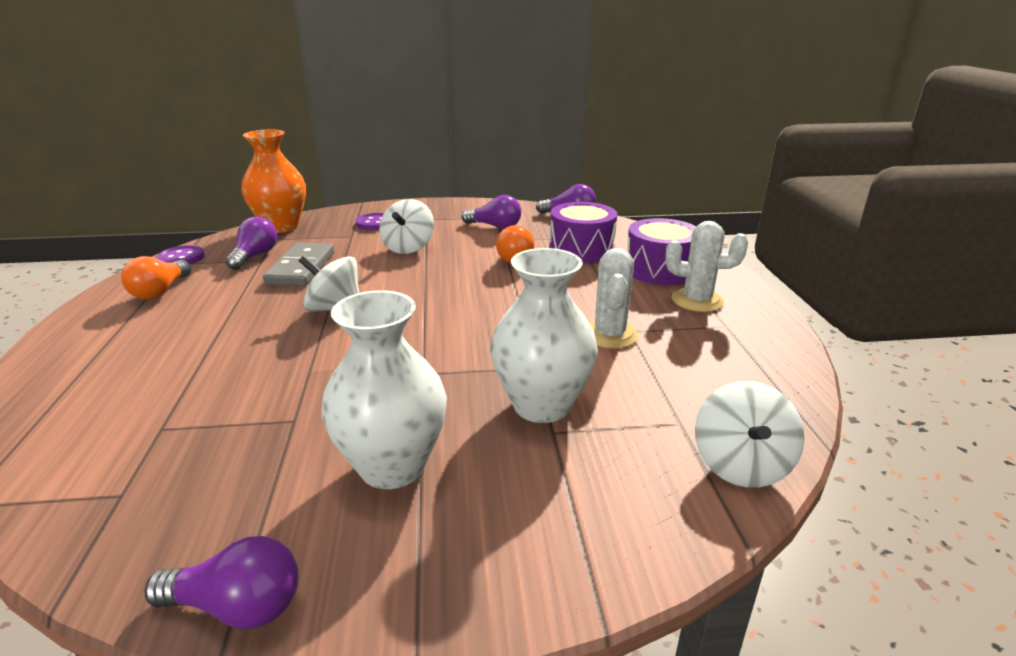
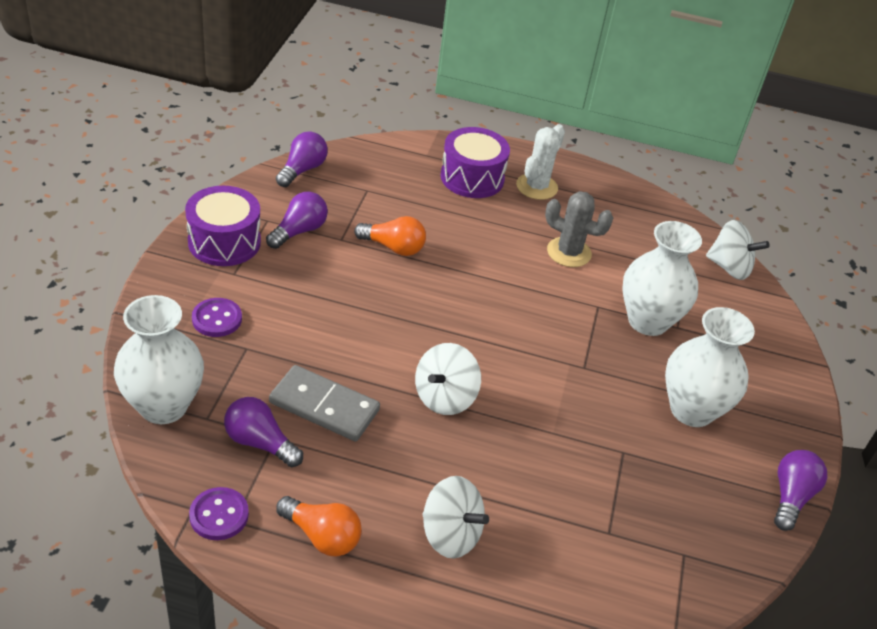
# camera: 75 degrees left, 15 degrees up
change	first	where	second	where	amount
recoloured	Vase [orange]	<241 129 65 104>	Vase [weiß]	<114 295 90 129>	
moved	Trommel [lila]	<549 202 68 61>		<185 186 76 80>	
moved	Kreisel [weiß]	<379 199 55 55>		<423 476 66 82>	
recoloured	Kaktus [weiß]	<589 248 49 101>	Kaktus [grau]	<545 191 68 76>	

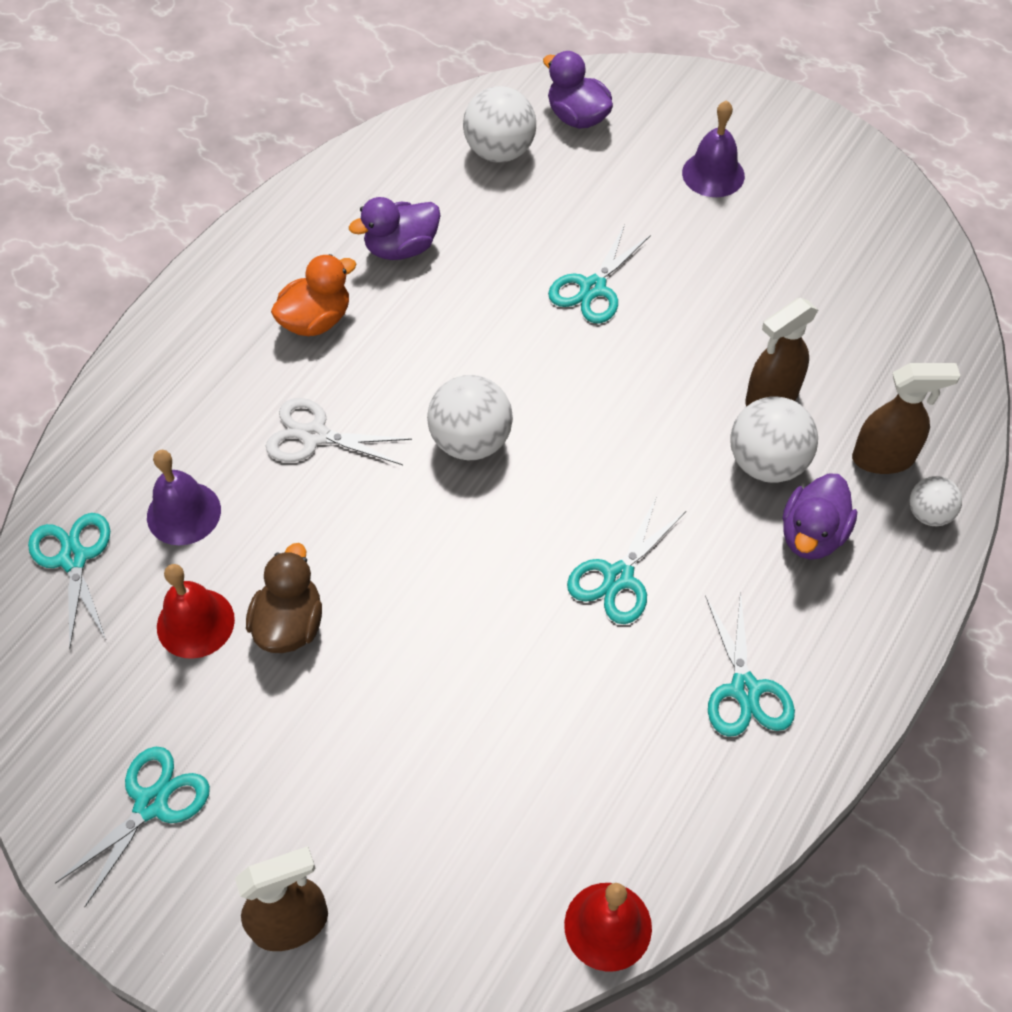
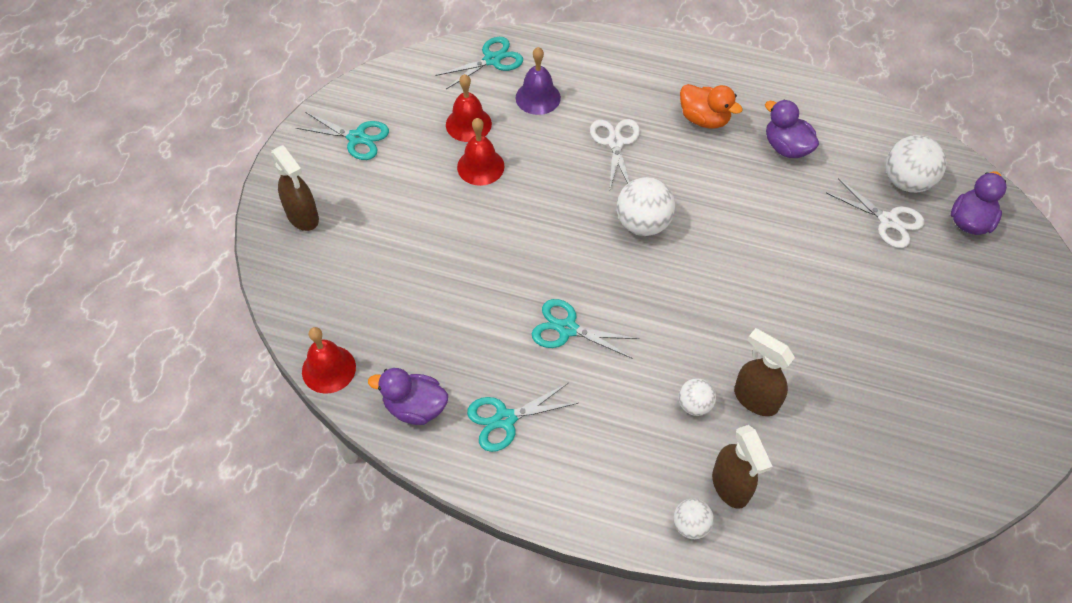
# camera: 75 degrees right, 0 degrees up
change	first	where	second	where	amount
moved	Ente [lila]	<783 473 74 87>		<368 368 80 57>	
replaced	Ente [braun]	<246 543 76 110>	Glocke [rot]	<457 118 48 68>	
resized	Ball [weiß]	<730 397 88 86>		<678 378 38 38>	x0.58
added			Schere [weiß]	<826 178 98 70>	
removed	Schere [türkis]	<548 225 103 99>			
removed	Glocke [lila]	<682 100 63 97>			

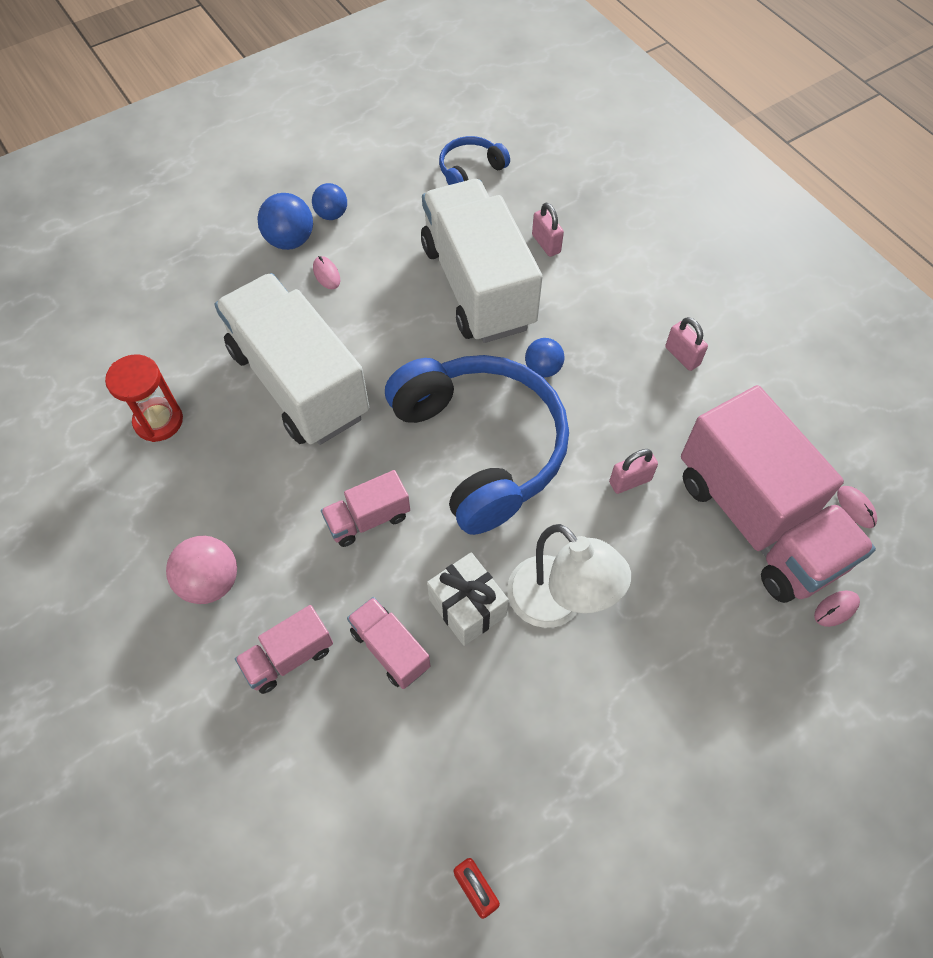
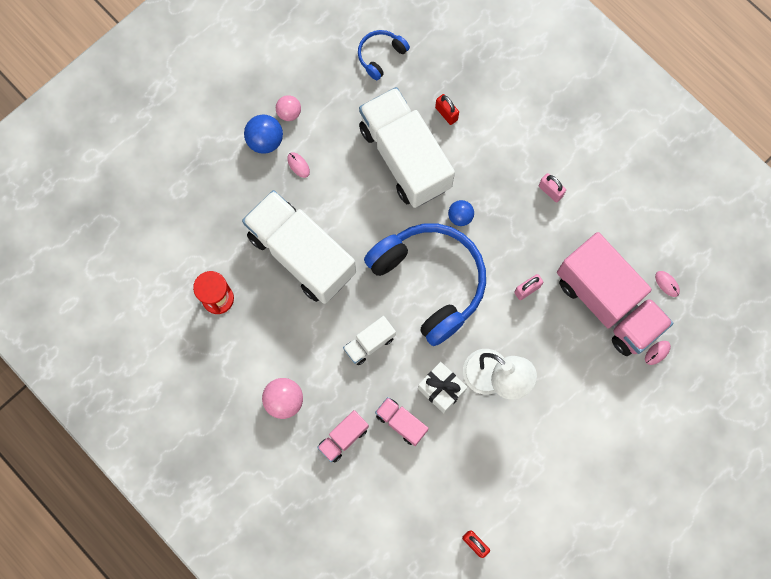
# camera: 10 degrees left, 15 degrees up
change	first	where	second	where	amount
recoloured	Ball [blau]	<312 183 35 37>	Ball [rosa]	<276 95 25 26>	
recoloured	Lastwagen [rosa]	<321 470 89 77>	Lastwagen [weiß]	<343 316 53 49>	
recoloured	Vorhängeschloss [rosa]	<532 202 32 55>	Vorhängeschloss [rot]	<435 94 24 31>	

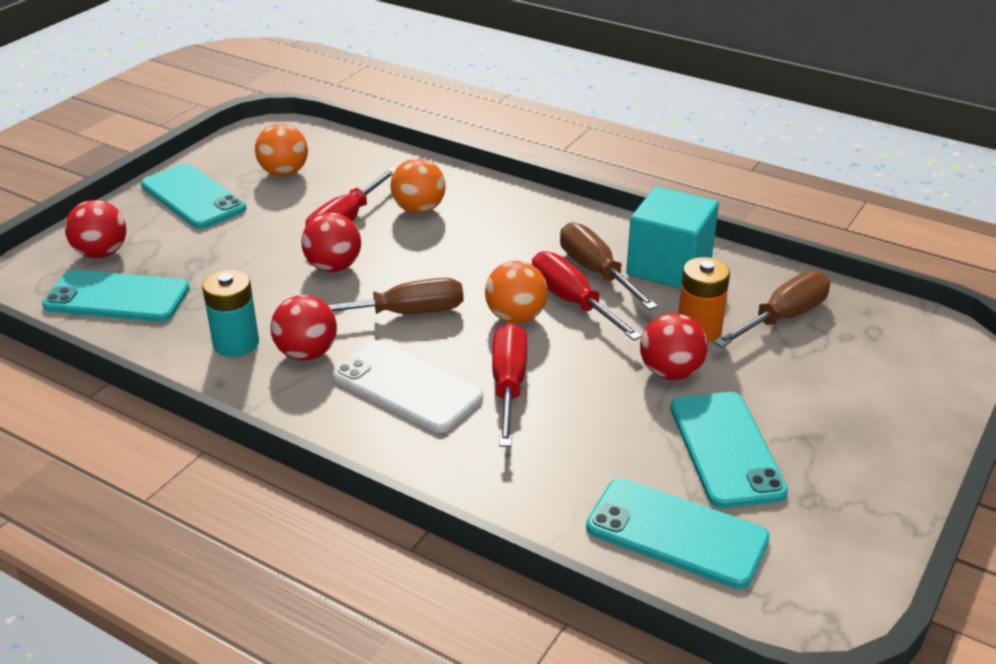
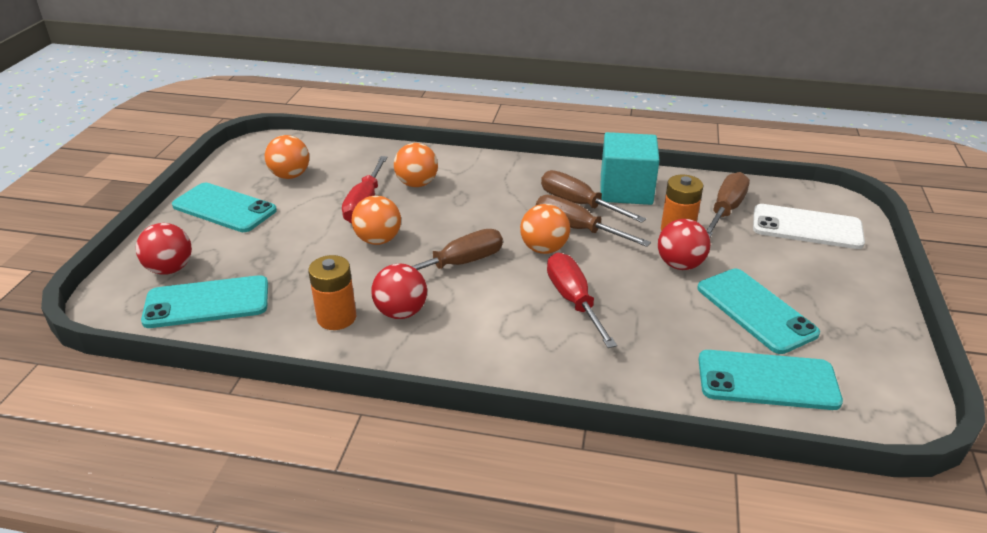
# camera: 20 degrees left, 0 degrees up
change	first	where	second	where	amount
recoloured	Batterie [türkis]	<202 270 57 87>	Batterie [orange]	<308 255 48 75>	
recoloured	Ball [rot]	<301 213 60 59>	Ball [orange]	<352 196 49 49>	
recoloured	Schraubenzieher [rot]	<532 251 110 90>	Schraubenzieher [braun]	<536 195 115 52>	
moved	Handy [weiß]	<332 341 151 91>		<753 204 112 45>	

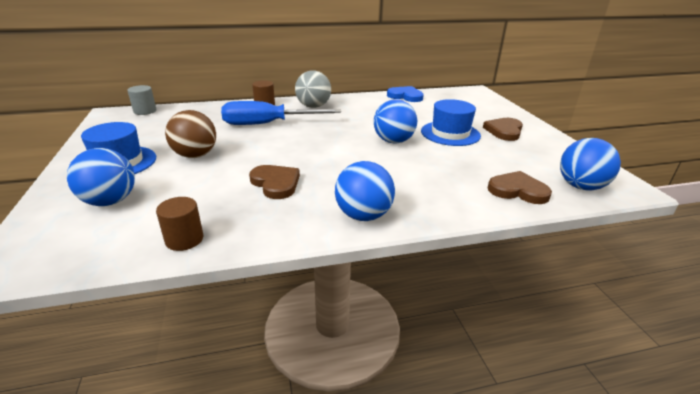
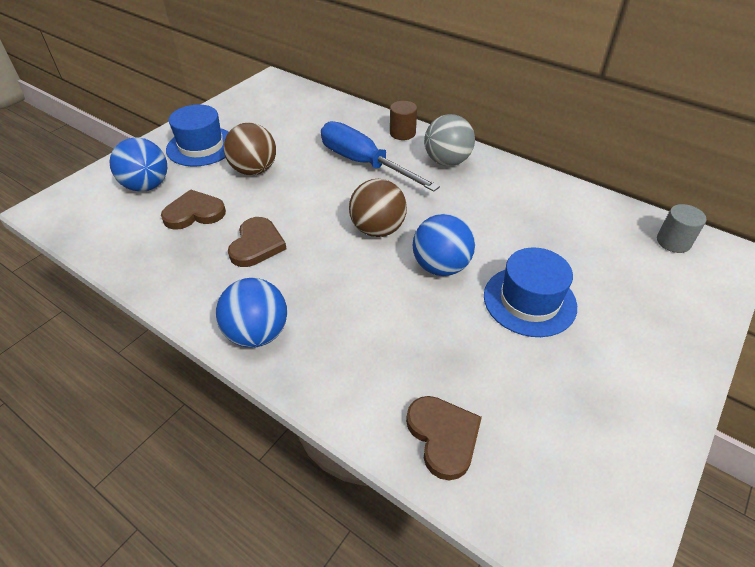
# camera: 50 degrees right, 15 degrees up
change	first	where	second	where	amount
moved	Herz [braun]	<483 118 40 23>		<161 189 65 41>	
added			Ball [braun]	<349 179 58 58>	
moved	Vollzylinder [grau]	<127 85 29 30>		<657 204 50 49>	
removed	Vollzylinder [braun]	<156 197 47 54>			
removed	Herz [blau]	<387 86 37 16>			
removed	Ball [blau]	<560 138 61 52>			

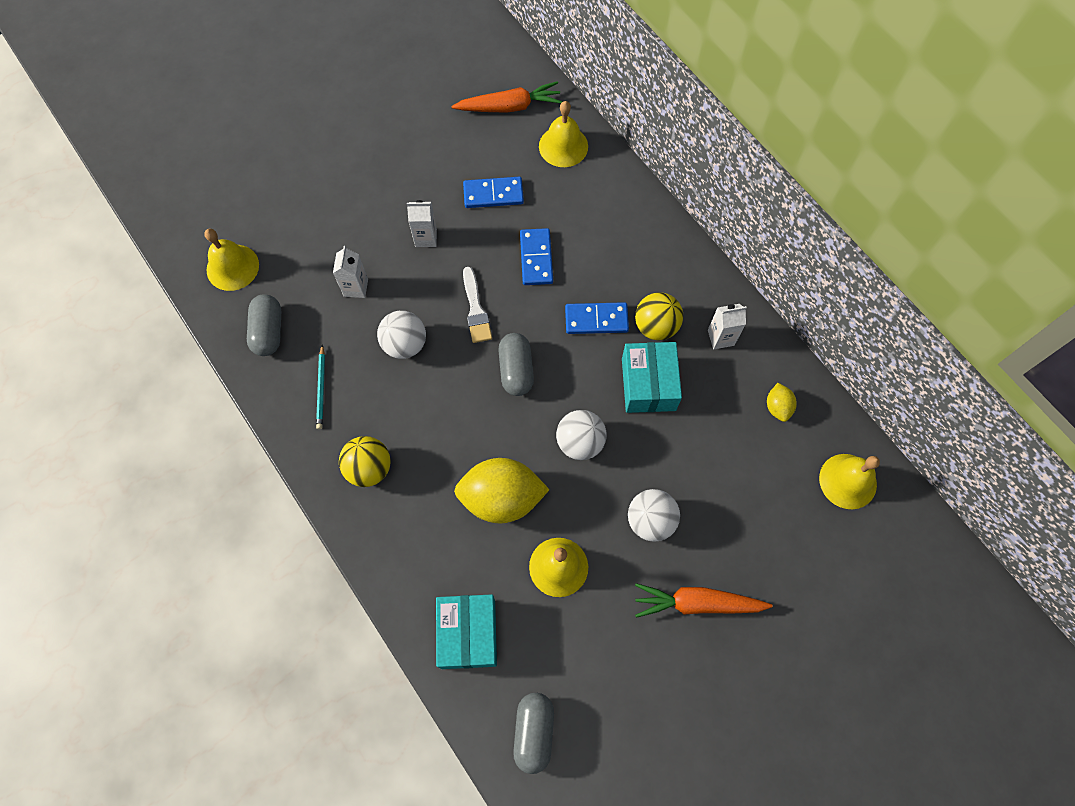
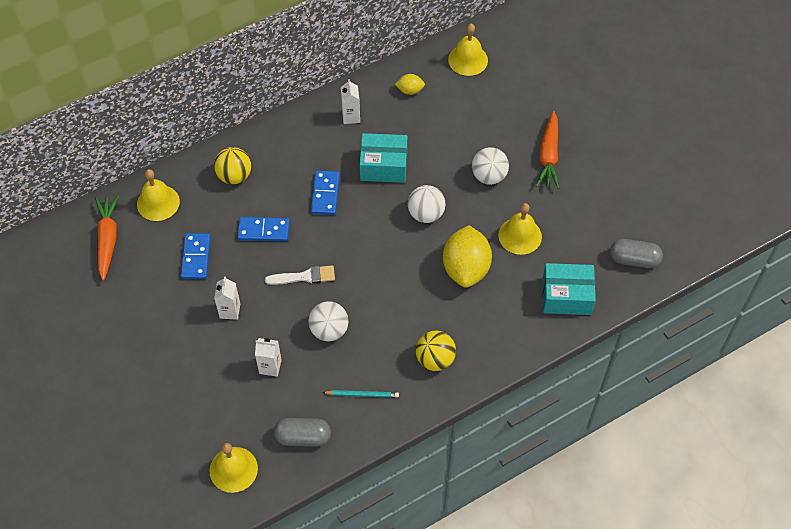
# camera: 85 degrees left, 10 degrees down
change	first	where	second	where	amount
moved	Ball [gelb]	<635 292 48 48>		<214 147 37 37>	
removed	Kapsel [grau]	<498 333 36 63>			

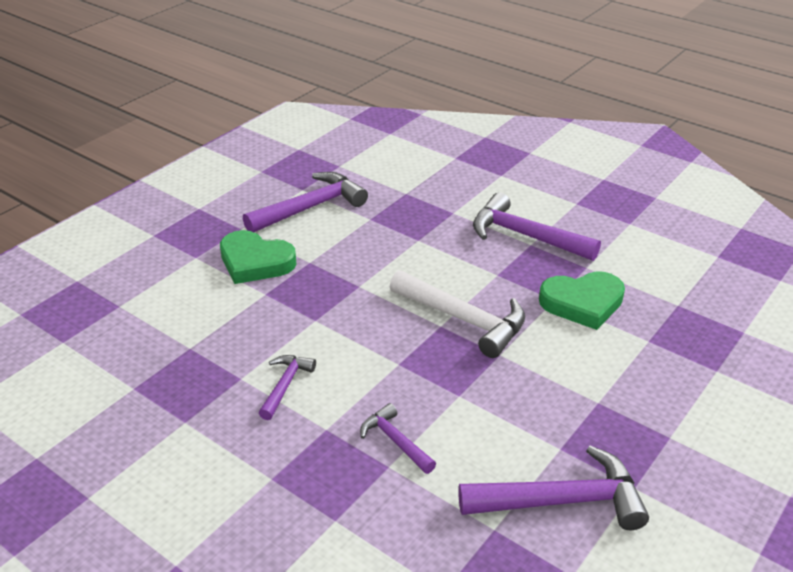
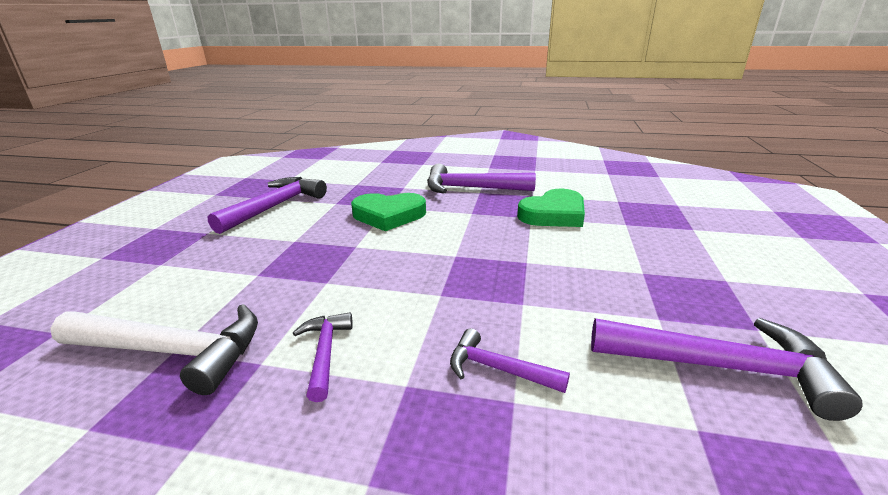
# camera: 25 degrees left, 10 degrees down
change	first	where	second	where	amount
moved	Hammer [weiß]	<390 270 135 88>		<51 304 207 91>	
moved	Herz [grün]	<220 230 77 54>		<351 193 75 38>	
turned	Hammer [lila]	<458 446 191 84>		<591 318 272 103>	45 degrees clockwise

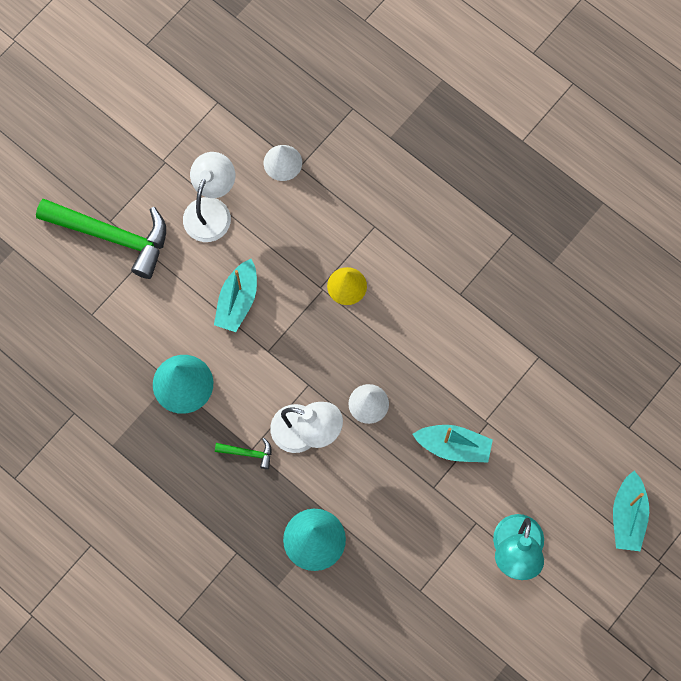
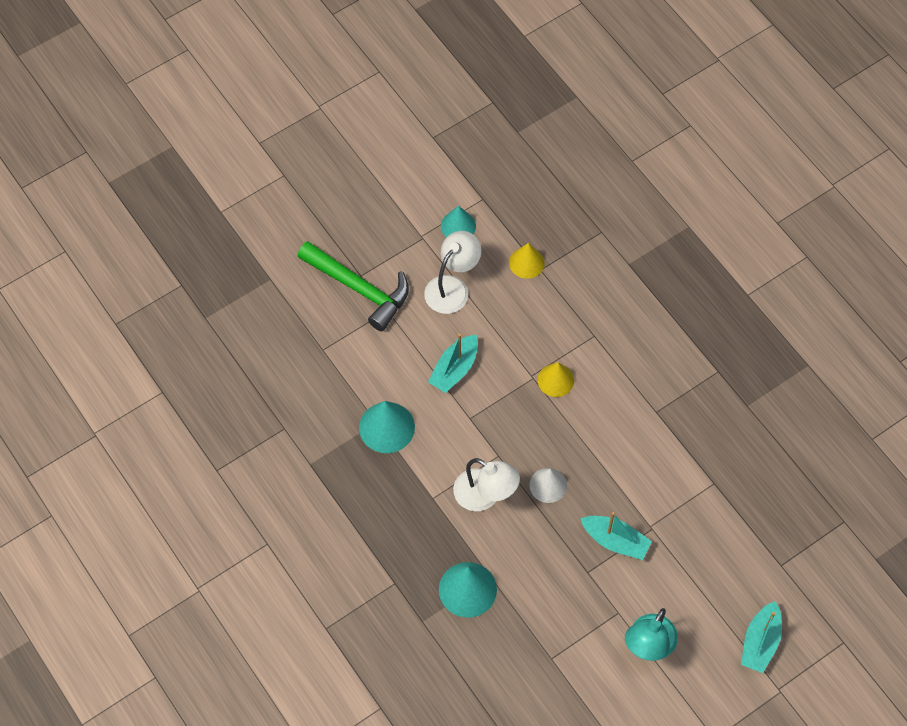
# camera: 15 degrees right, 10 degrees down
change	first	where	second	where	amount
added			Kegel [türkis]	<441 206 35 31>	
recoloured	Kegel [weiß]	<264 145 38 36>	Kegel [gelb]	<509 243 36 36>	
removed	Hammer [grün]	<215 438 56 31>			

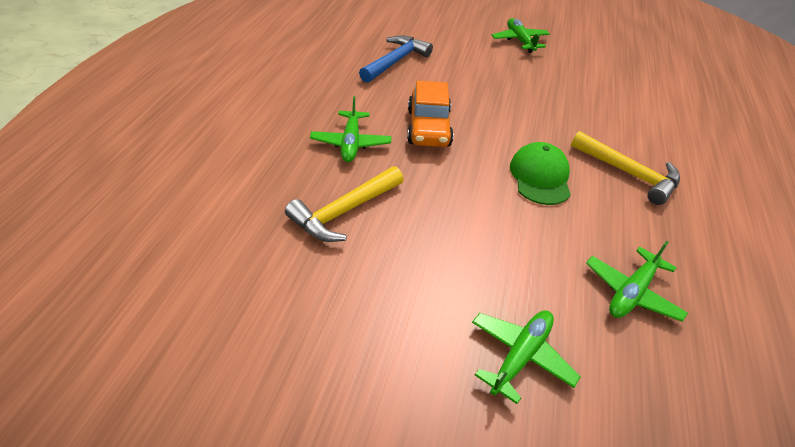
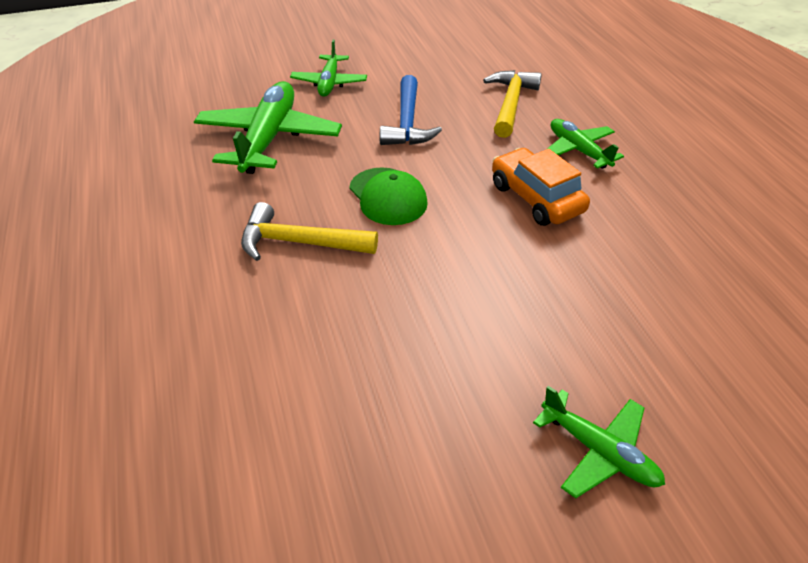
# camera: 150 degrees right, 0 degrees up
change	first	where	second	where	amount
resized	Flugzeug [grün]	<586 241 102 81>		<194 81 148 93>	x1.73
moved	Hammer [blau]	<359 35 74 48>		<380 75 62 70>	

